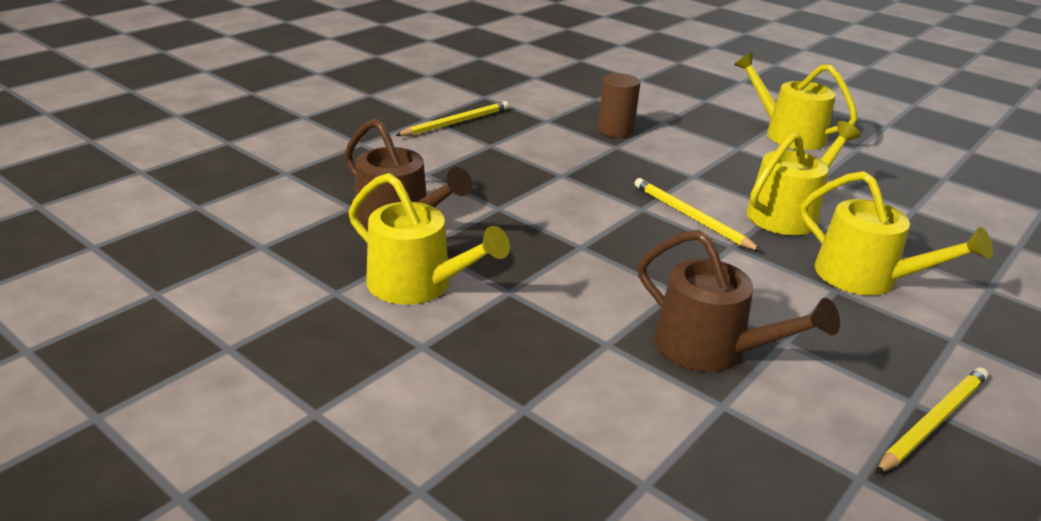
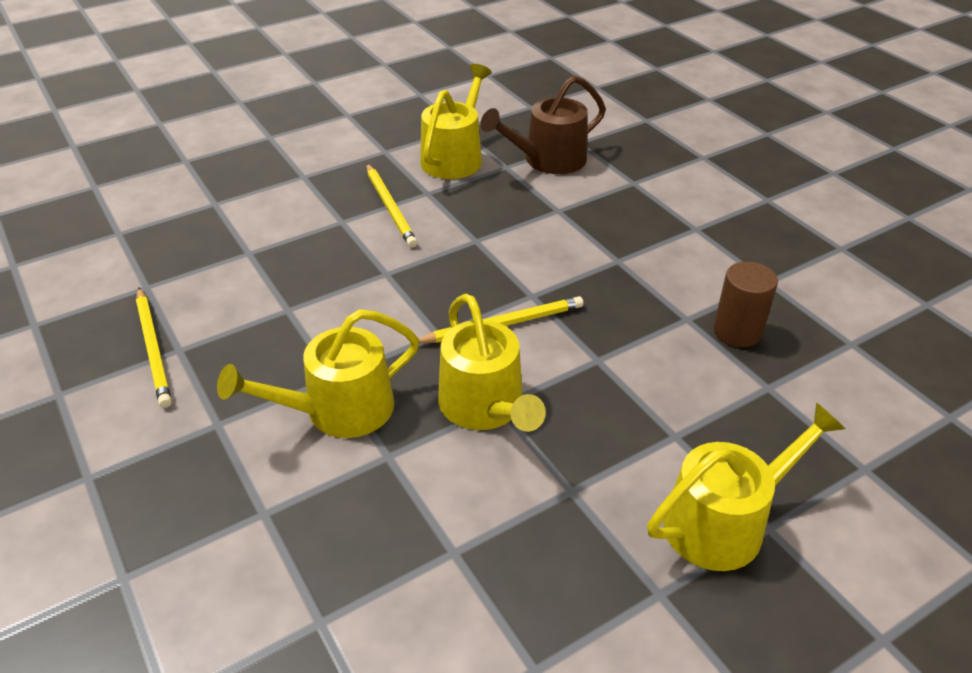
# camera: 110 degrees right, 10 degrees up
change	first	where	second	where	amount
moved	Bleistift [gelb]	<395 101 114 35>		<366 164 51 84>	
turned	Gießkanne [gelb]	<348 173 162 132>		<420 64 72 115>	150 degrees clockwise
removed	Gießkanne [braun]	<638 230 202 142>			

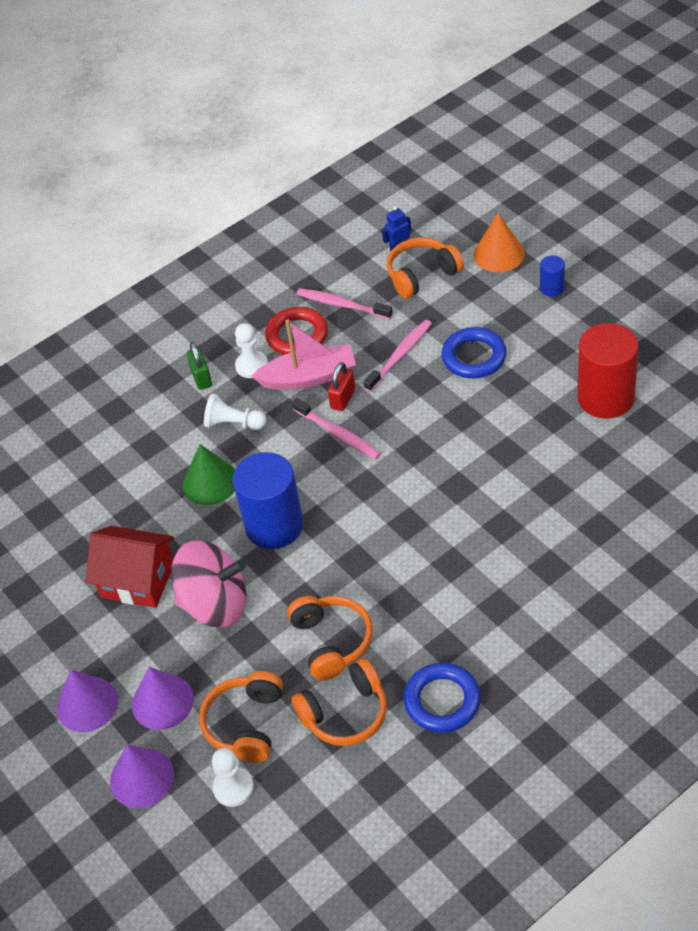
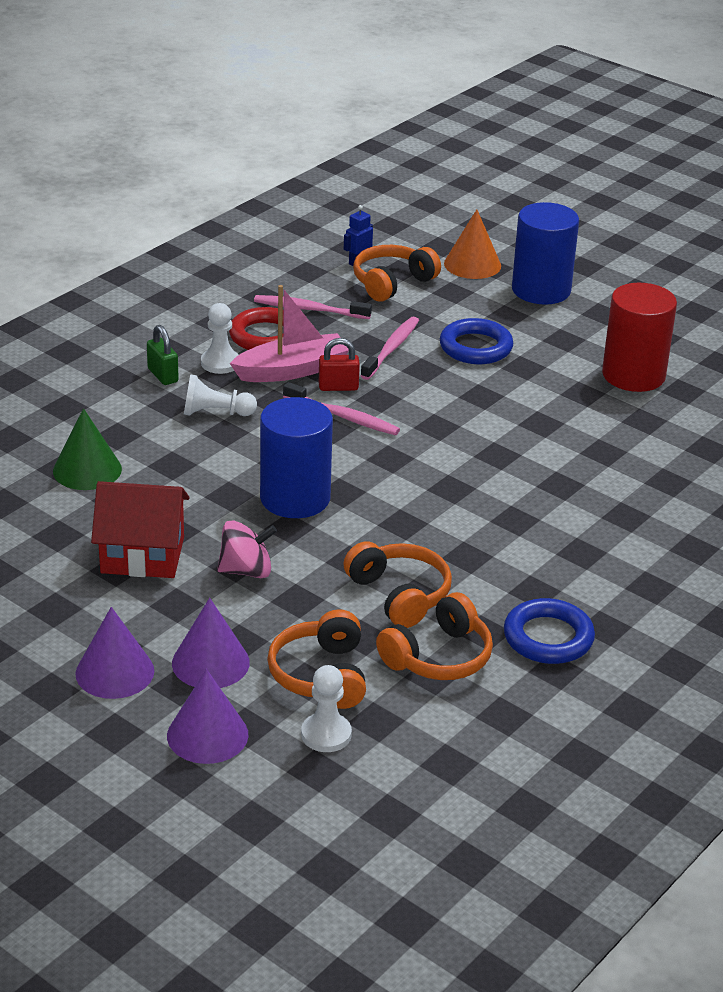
# camera: 20 degrees left, 15 degrees down
change	first	where	second	where	amount
moved	Kegel [grün]	<183 444 52 61>		<53 408 69 82>	
resized	Kreisel [rosa]	<171 540 76 88>		<217 520 60 58>	x0.61
turned	Vorhängeschloss [rot]	<328 362 27 49>		<319 338 41 53>	75 degrees clockwise
resized	Vollzylinder [blau]	<540 256 25 41>		<512 202 67 103>	x2.19

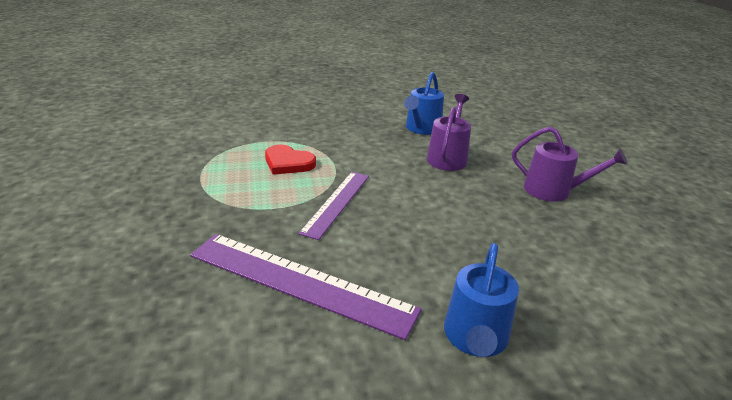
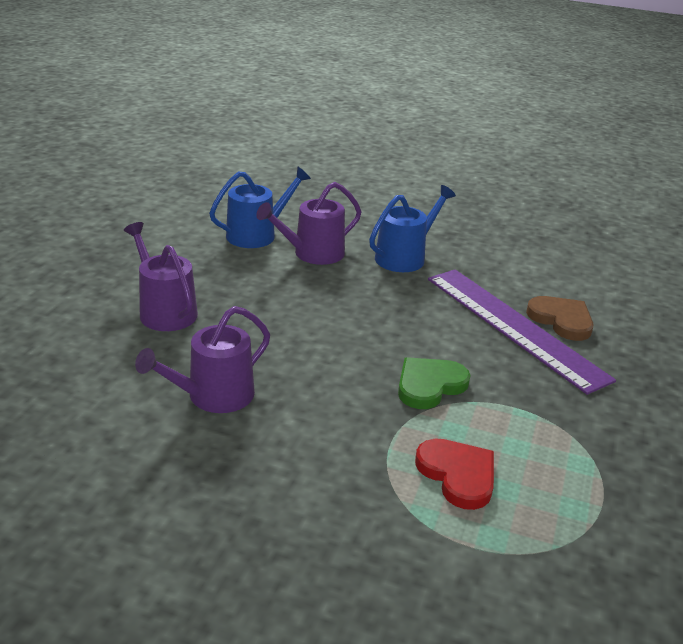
# camera: 150 degrees left, 0 degrees up
change	first	where	second	where	amount
moved	Gießkanne [blau]	<404 72 40 63>		<209 167 102 81>	
added			Gießkanne [lila]	<256 182 106 83>	
replaced	Lineal [lila]	<298 172 71 68>	Herz [grün]	<398 357 73 52>	
added			Herz [braun]	<526 296 68 45>	

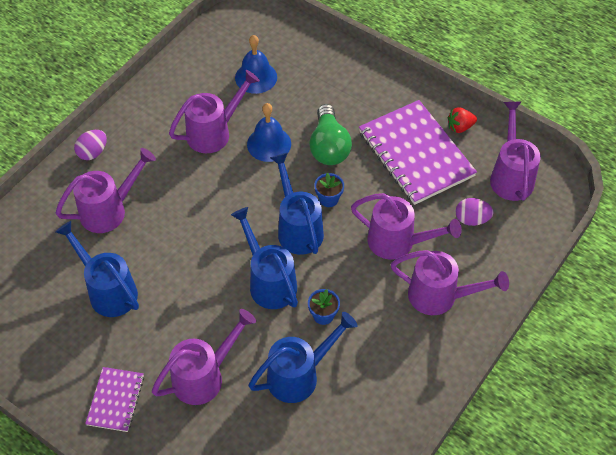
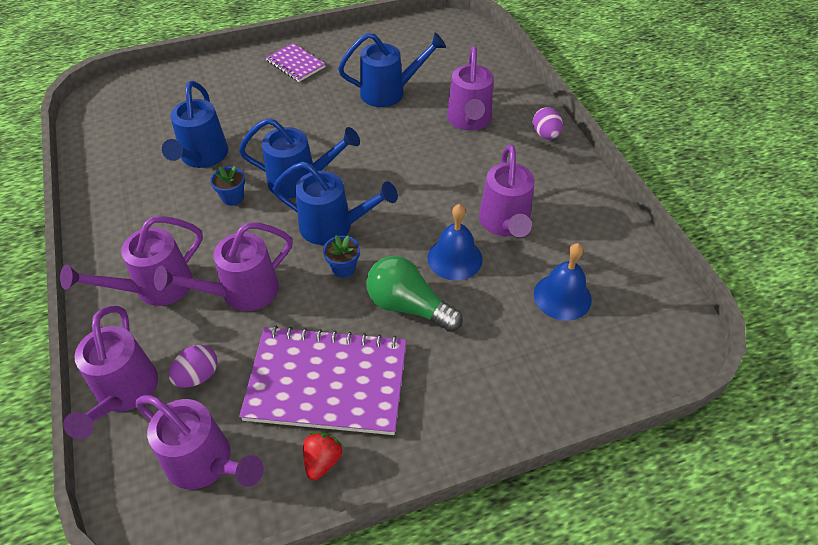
# camera: 125 degrees right, 5 degrees down
change	first	where	second	where	amount
moved	Gießkanne [lila]	<152 309 104 96>		<63 306 95 133>	

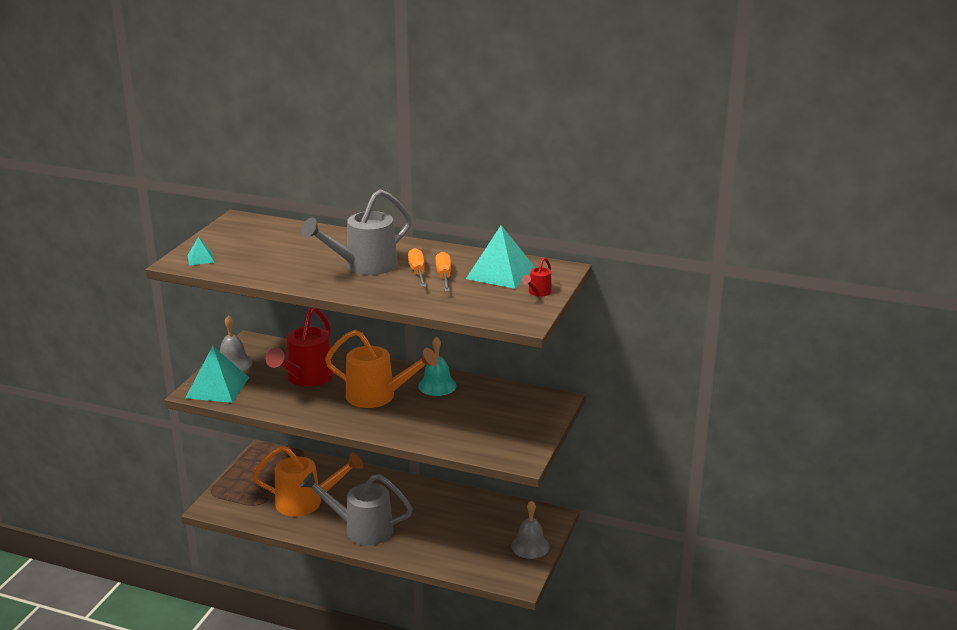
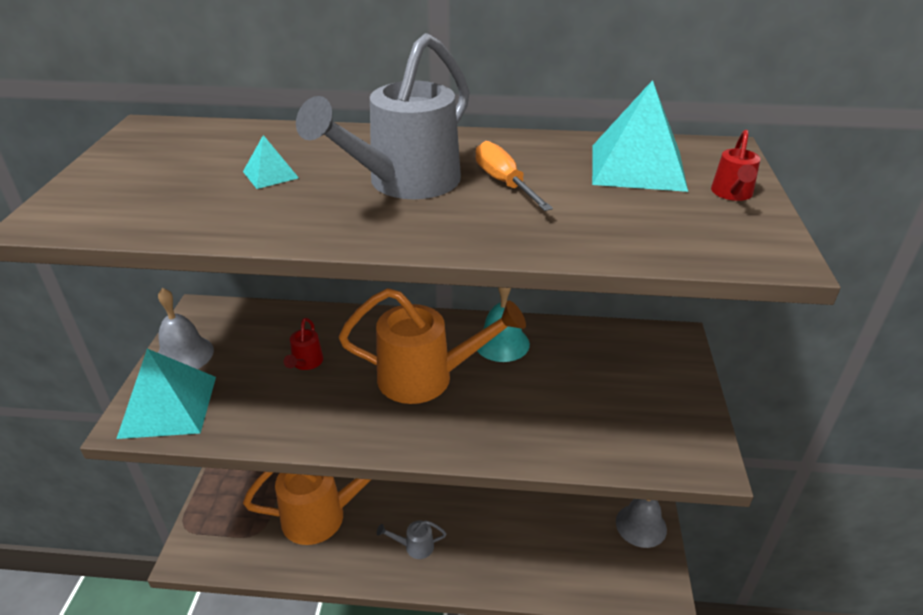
# camera: 15 degrees left, 10 degrees up
change	first	where	second	where	amount
moved	Pyramide [türkis]	<187 237 28 29>		<243 135 56 54>	
resized	Gießkanne [rot]	<266 307 68 80>		<284 318 39 52>	x0.43
resized	Gießkanne [grau]	<300 472 113 74>		<377 521 69 38>	x0.43
removed	Schraubenzieher [orange]	<436 252 15 39>			

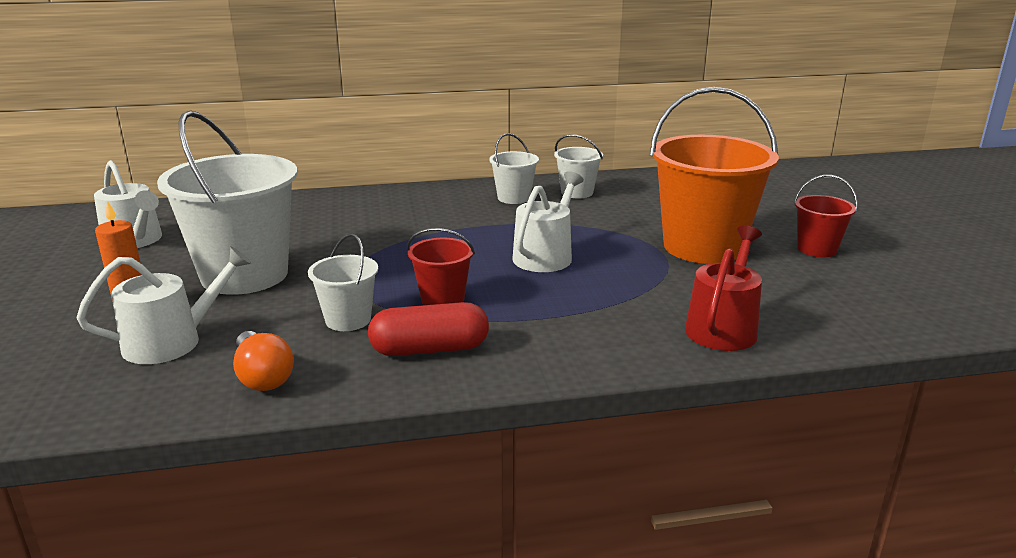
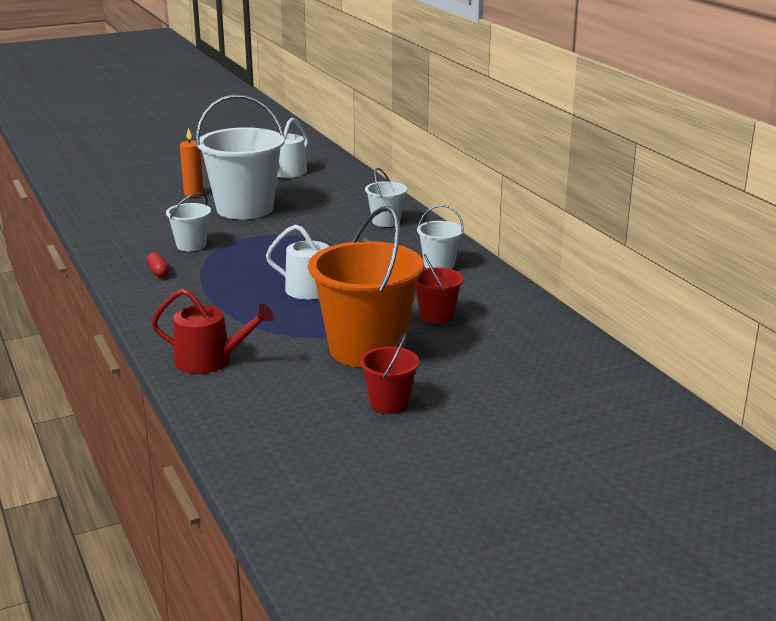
# camera: 75 degrees right, 0 degrees up
change	first	where	second	where	amount
resized	Kapsel [rot]	<368 302 121 54>		<147 252 22 25>	x0.53
moved	Eimer [weiß]	<554 134 49 64>		<365 168 42 59>	
moved	Eimer [rot]	<407 228 68 77>		<416 254 47 70>	
removed	Gießkanne [weiß]	<76 246 175 118>			
removed	Glühbirne [orange]	<233 331 61 60>			

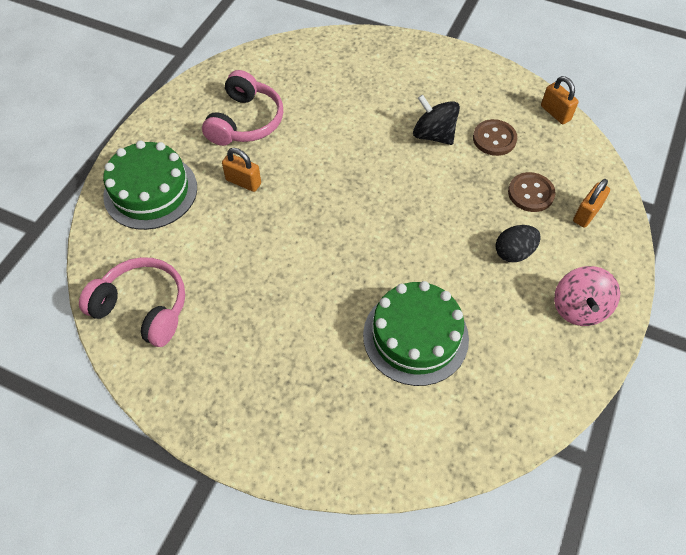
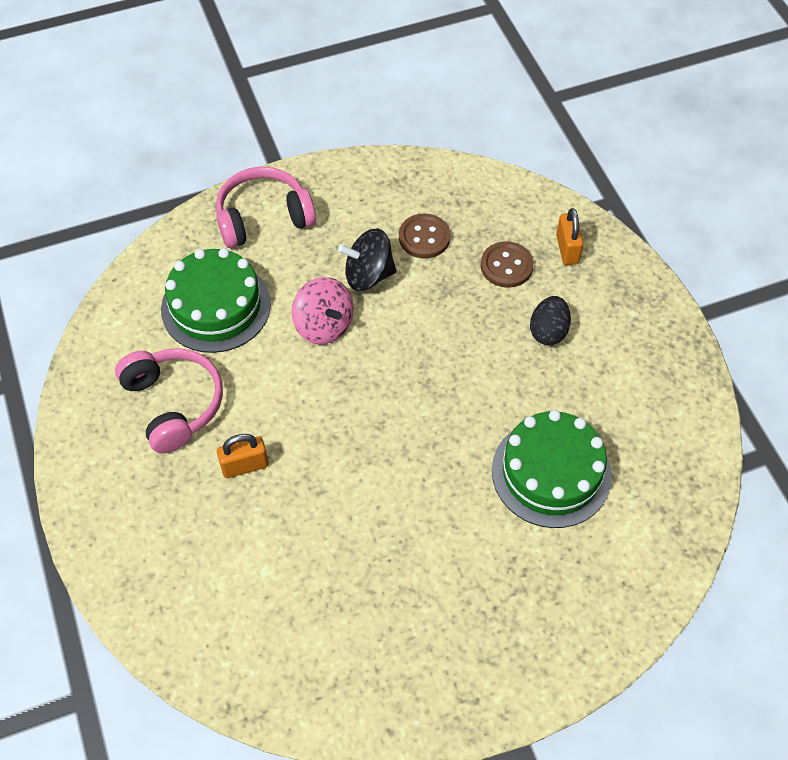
# camera: 45 degrees left, 0 degrees up
change	first	where	second	where	amount
moved	Kuchen [grün]	<103 140 94 90>		<161 248 110 105>	
moved	Kopfhörer [rosa]	<79 257 106 90>		<216 167 100 81>	
moved	Kreisel [rosa]	<554 266 66 60>		<292 277 62 67>	
removed	Vorhängeschloss [orange]	<541 76 38 48>			

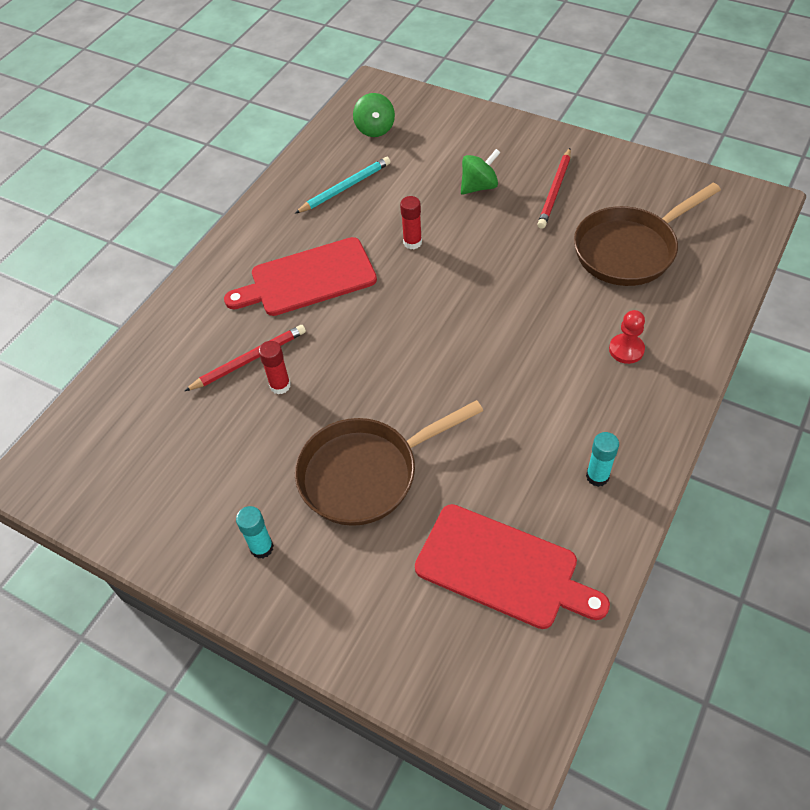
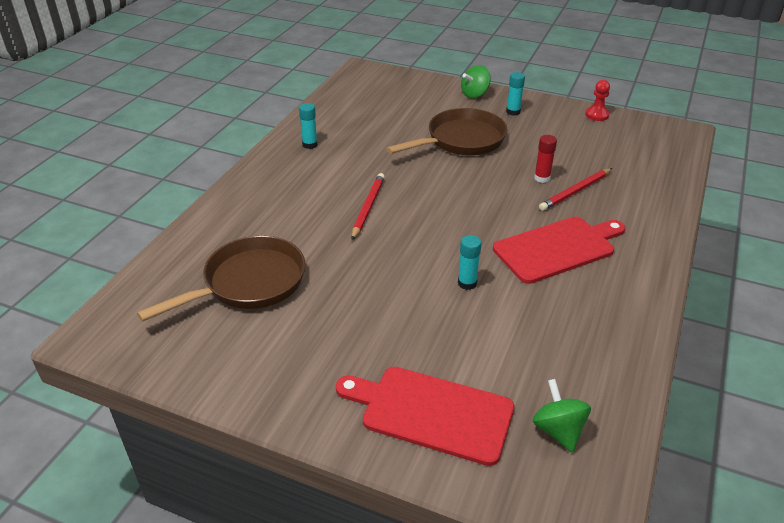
# camera: 170 degrees right, 15 degrees down
change	first	where	second	where	amount
moved	Schneidebrett [rot]	<415 504 195 125>		<336 367 178 99>	
moved	Bleistift [rot]	<537 148 34 81>		<351 173 34 67>	
recoloured	Klebestift [rot]	<400 196 22 53>	Klebestift [türkis]	<458 235 23 55>	
moved	Kreisel [grün]	<461 149 39 46>		<461 65 30 33>	
moved	Bauer [rot]	<609 310 36 54>		<585 80 25 41>	
removed	Bleistift [türkis]	<295 157 96 56>			

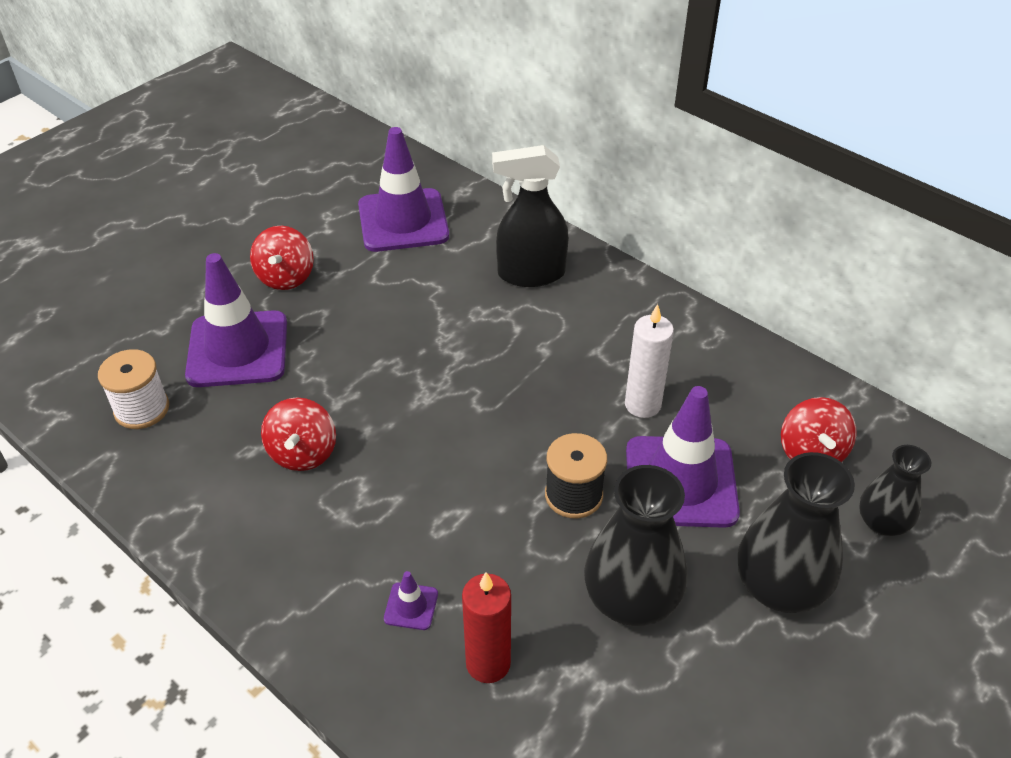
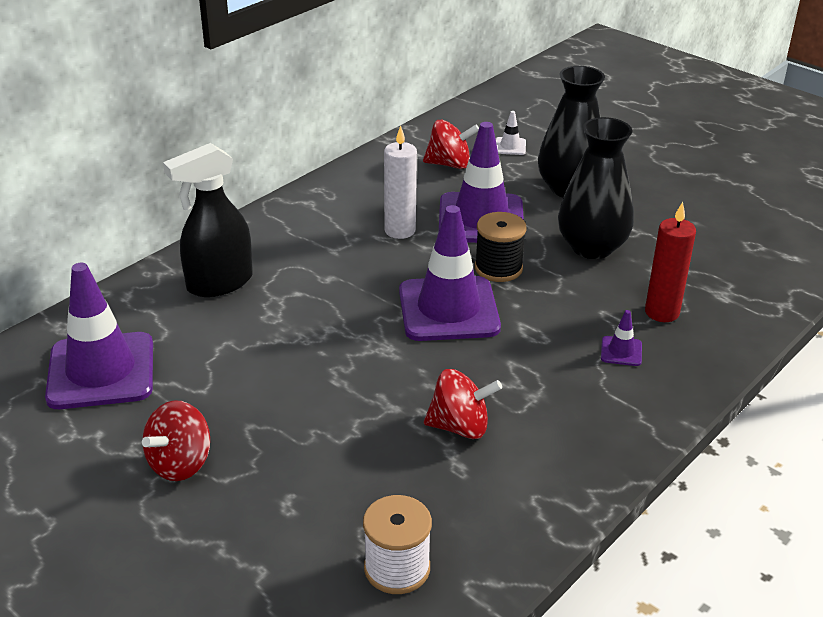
# camera: 90 degrees left, 10 degrees down
change	first	where	second	where	amount
turned	Kreisel [rot]	<250 226 64 64>		<142 400 68 81>	120 degrees clockwise
turned	Sprühflasche [schwarz]	<492 145 77 142>		<163 143 90 154>	60 degrees clockwise
moved	Leitkegel [lila]	<185 253 102 134>		<399 205 102 136>	
replaced	Vase [schwarz]	<859 445 72 91>	Leitkegel [weiß]	<496 111 30 44>	

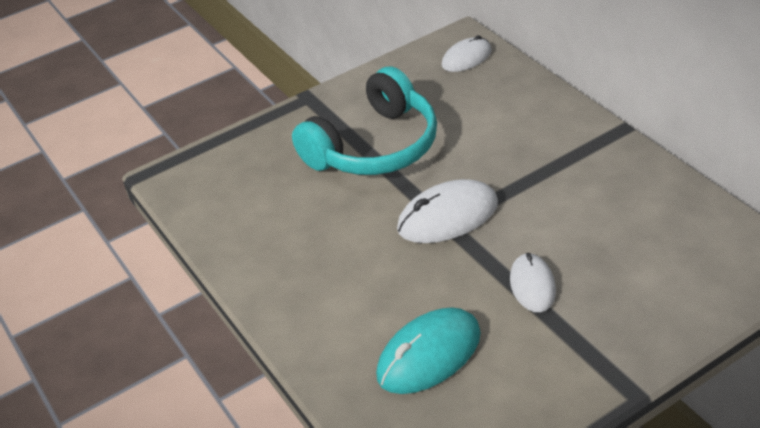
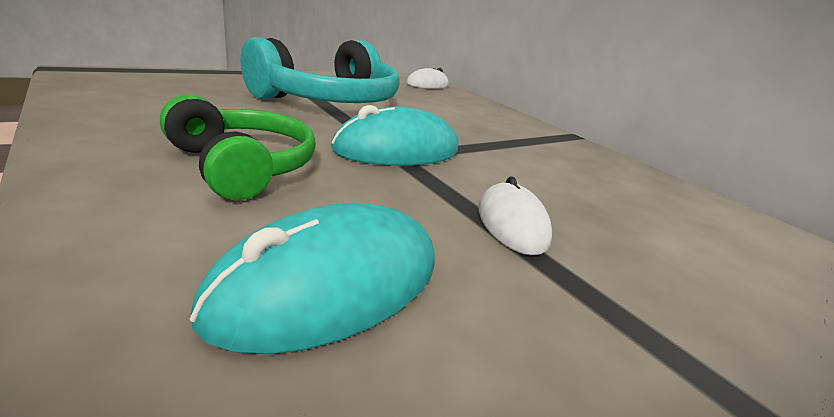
# camera: 10 degrees left, 15 degrees down
change	first	where	second	where	amount
added			Kopfhörer [grün]	<160 94 156 106>	
recoloured	Computermaus [weiß]	<397 179 101 64>	Computermaus [türkis]	<331 105 127 61>	

